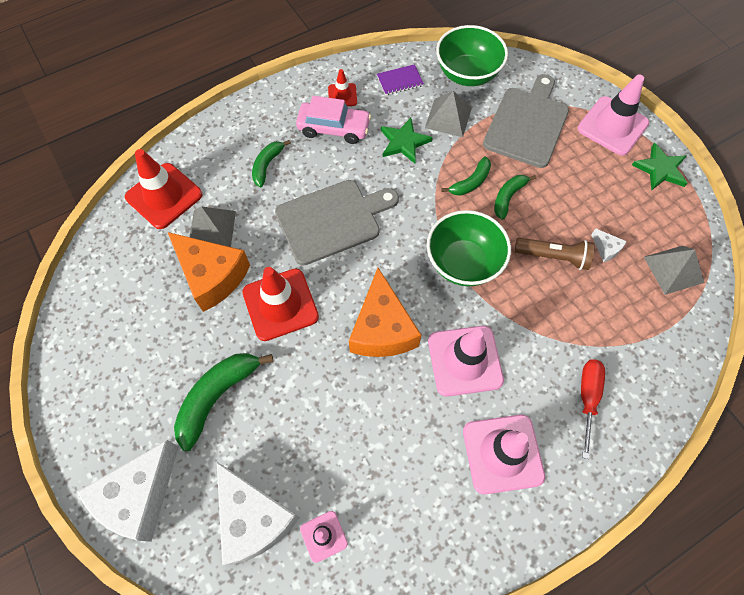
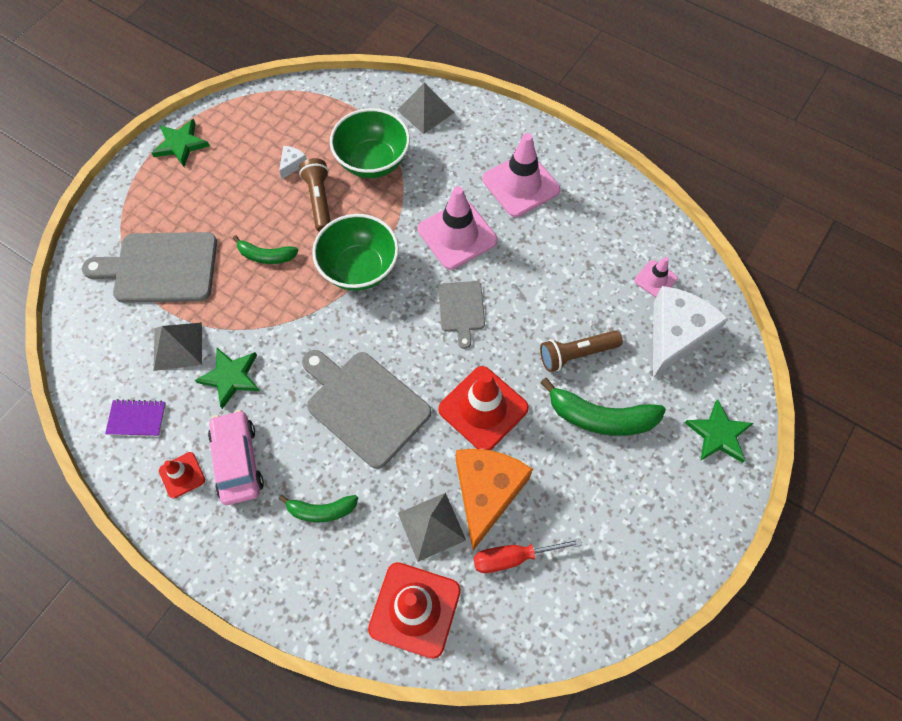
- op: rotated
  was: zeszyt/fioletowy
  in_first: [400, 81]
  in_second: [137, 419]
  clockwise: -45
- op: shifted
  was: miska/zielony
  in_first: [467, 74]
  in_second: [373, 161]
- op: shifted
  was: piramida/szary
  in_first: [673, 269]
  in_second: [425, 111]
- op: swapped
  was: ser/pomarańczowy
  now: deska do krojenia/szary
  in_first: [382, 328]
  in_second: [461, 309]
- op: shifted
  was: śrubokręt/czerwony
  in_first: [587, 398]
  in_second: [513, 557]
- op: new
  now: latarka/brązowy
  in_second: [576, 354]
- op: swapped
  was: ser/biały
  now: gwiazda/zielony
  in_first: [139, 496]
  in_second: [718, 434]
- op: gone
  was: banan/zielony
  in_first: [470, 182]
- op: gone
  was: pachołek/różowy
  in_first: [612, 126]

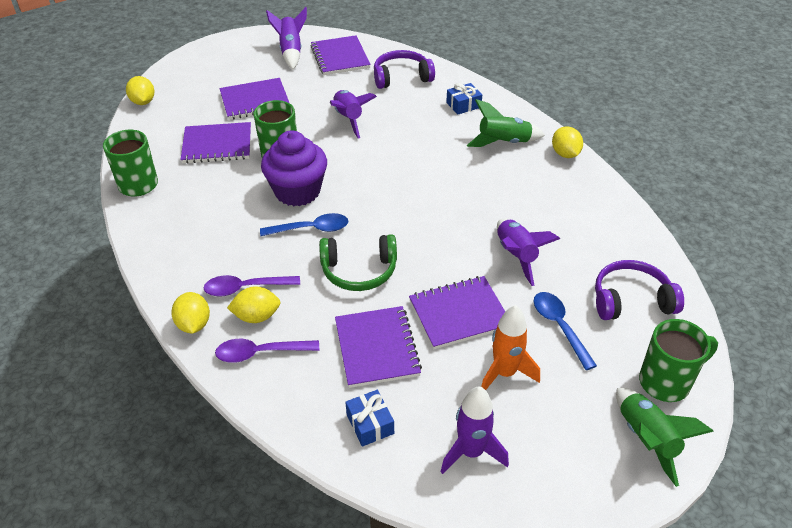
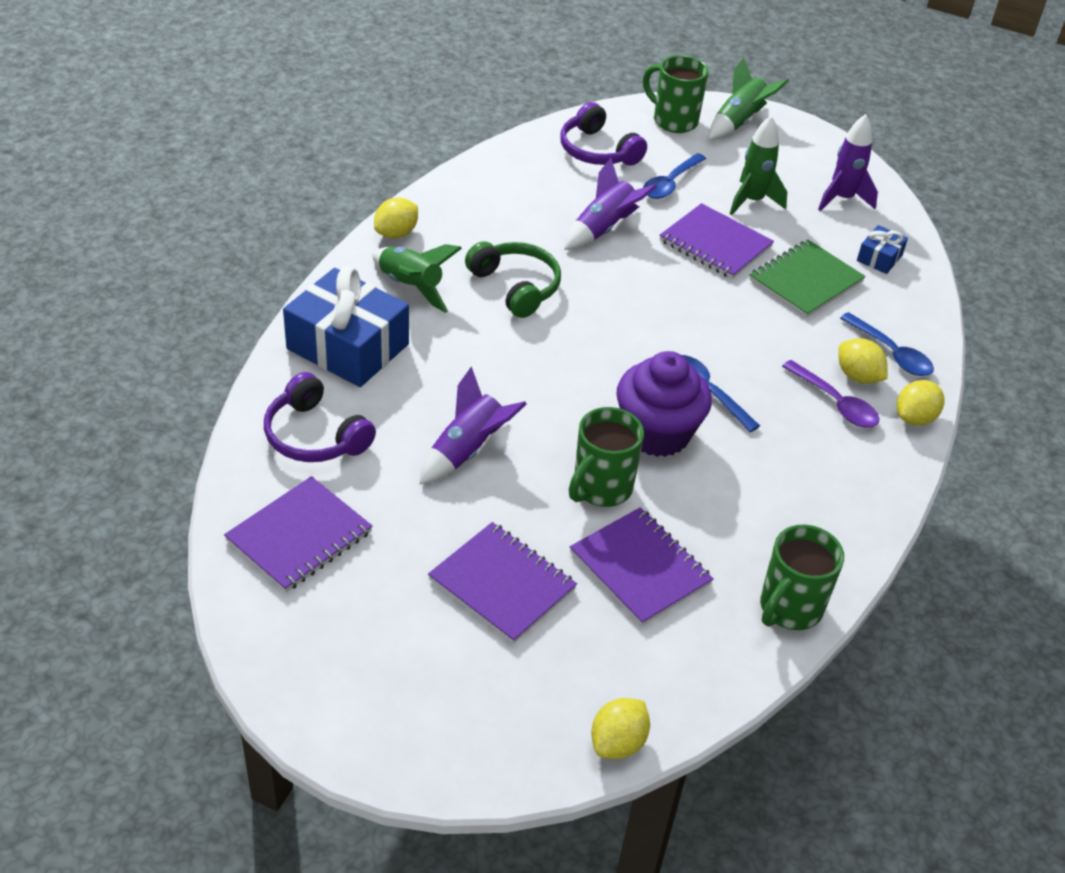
- op: scaled
  was: prezent/niebieski
  in_first: [463, 105]
  in_second: [347, 347]
  ratio: 2.16
- op: shifted
  was: słuchawki/zielony
  in_first: [359, 271]
  in_second: [515, 287]
- op: repainted
  was: rakieta/pomarańczowy
  now: rakieta/zielony
  in_first: [504, 373]
  in_second: [752, 201]
- op: repainted
  was: zeszyt/fioletowy
  now: zeszyt/zielony
  in_first: [377, 348]
  in_second: [805, 281]
- op: repainted
  was: łyżka/fioletowy
  now: łyżka/niebieski
  in_first: [260, 353]
  in_second: [891, 353]
- op: gone
  was: rakieta/fioletowy
  in_first: [291, 51]

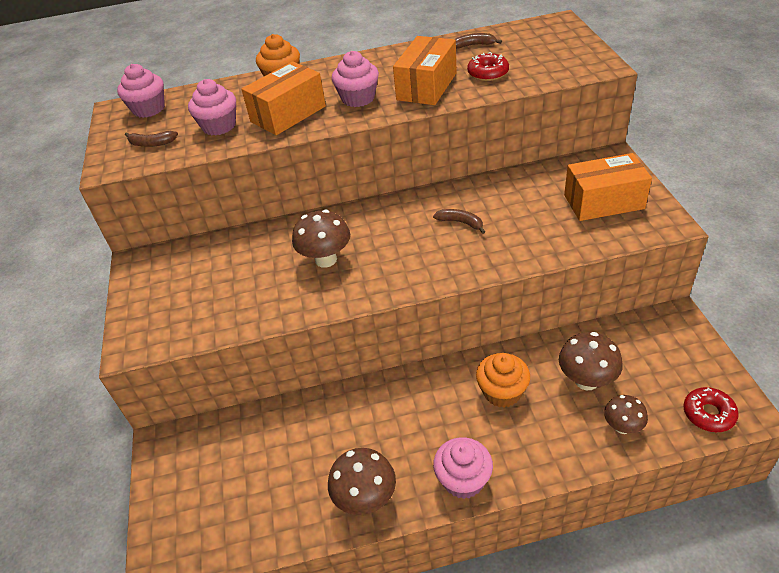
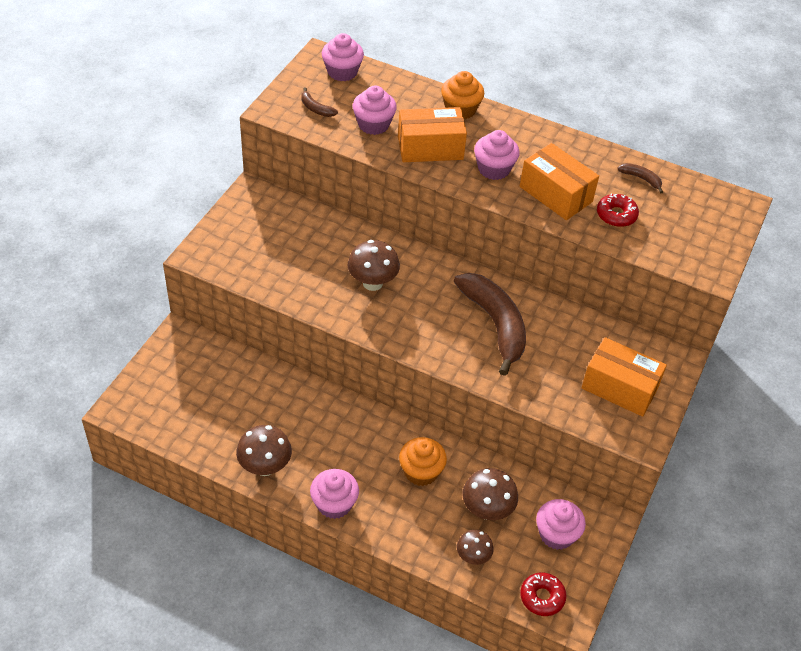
- op: scaled
  was: banan/brązowy
  in_first: [460, 222]
  in_second: [495, 324]
  ratio: 2.4
- op: rotated
  was: pudełko/pomarańczowy
  in_first: [427, 86]
  in_second: [555, 194]
  clockwise: 75
- op: new
  now: muffinka/różowy
  in_second: [556, 534]

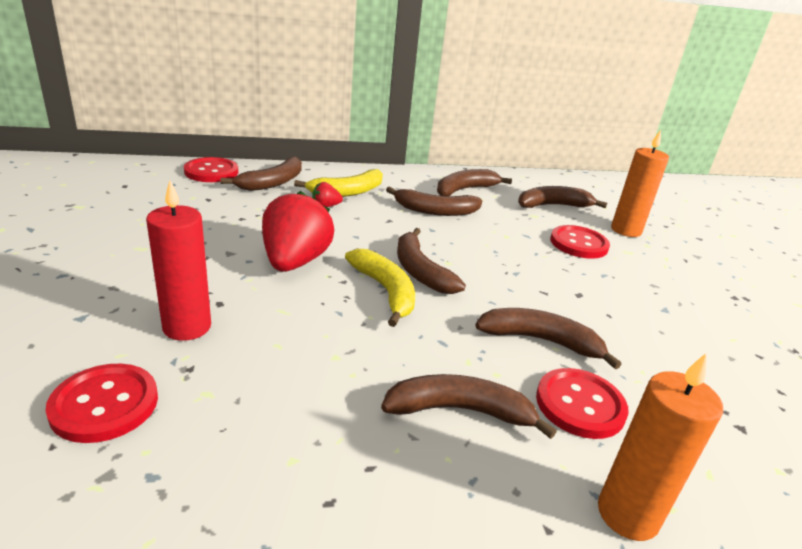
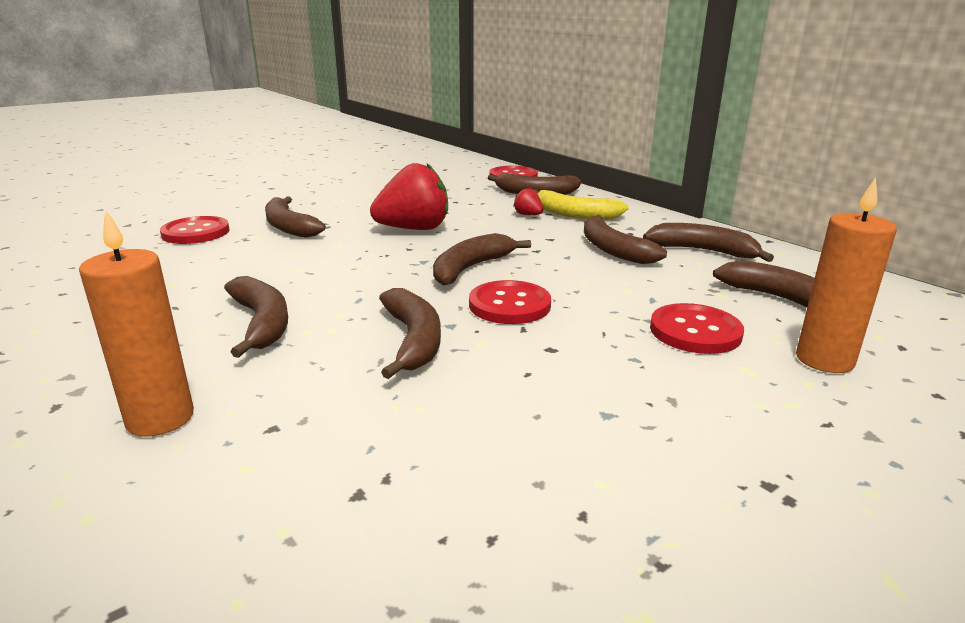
- op: swapped
  was: świeca/czerwony
  now: banan/brązowy
  in_first: [187, 327]
  in_second: [289, 227]
- op: shifted
  was: guzik/czerwony
  in_first: [580, 405]
  in_second: [509, 305]
- op: gone
  was: banan/żółty
  in_first: [385, 291]

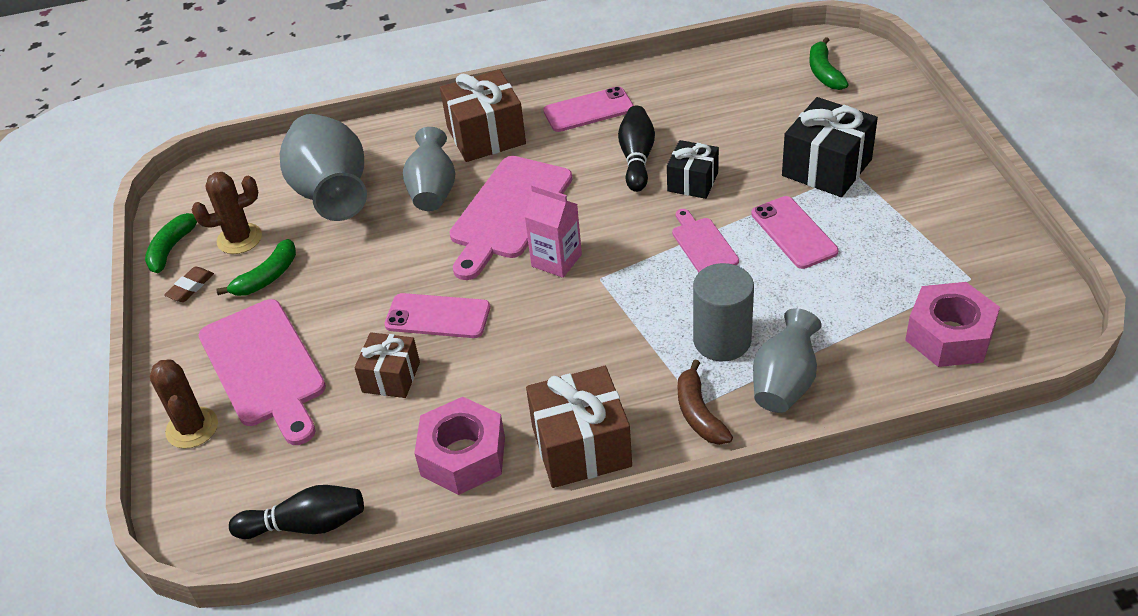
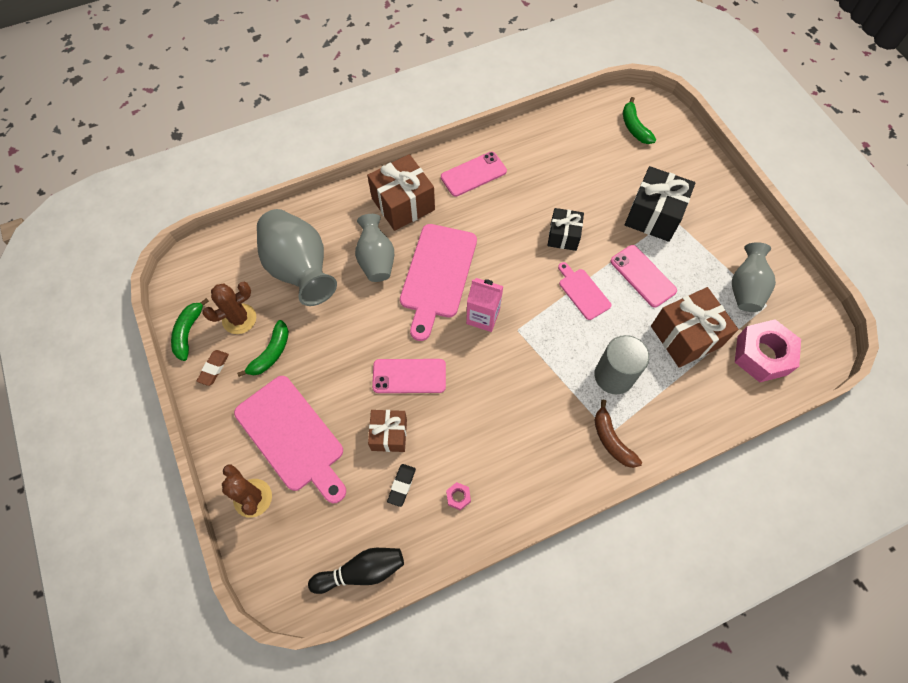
- op: new
  now: gumka do mazania/czarny
  in_second: [401, 485]
- op: scaled
  was: nakrętka/różowy
  in_first: [463, 456]
  in_second: [458, 497]
  ratio: 0.4
- op: shifted
  was: prezent/brązowy
  in_first: [581, 446]
  in_second: [686, 336]
- op: shifted
  was: wazon/szary
  in_first: [784, 383]
  in_second: [745, 289]
- op: gone
  was: kręgiel/czarny
  in_first: [637, 158]

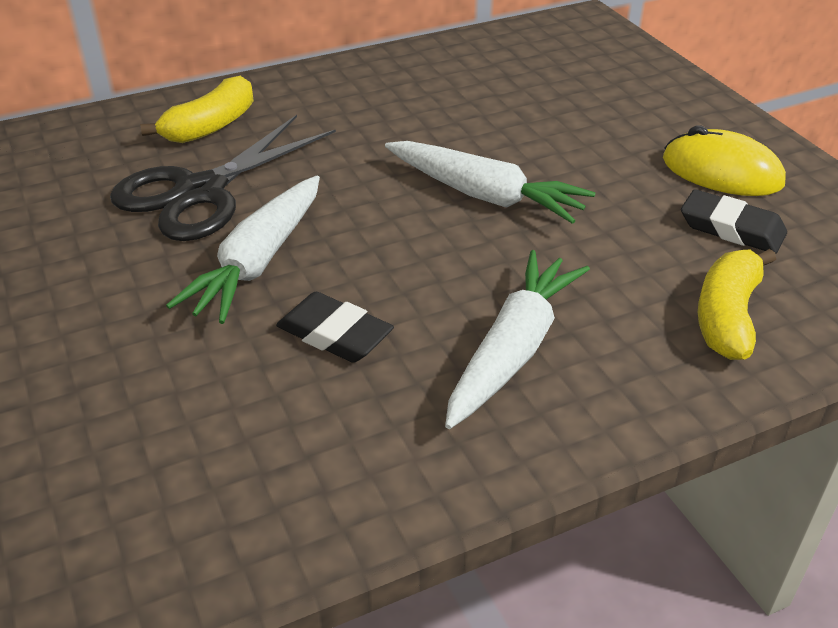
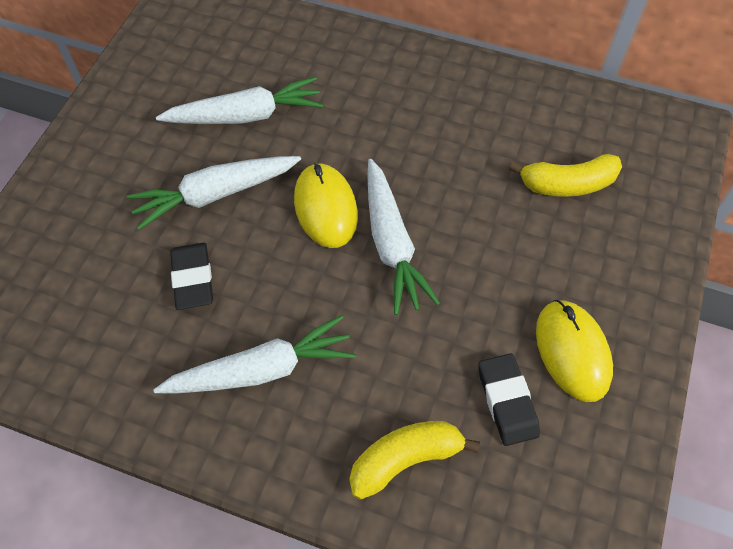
- op: swapped
  was: nożyczki/czarny
  now: marchewka/biały
  in_first: [201, 192]
  in_second: [246, 115]
- op: new
  now: myszka/żółty
  in_second: [325, 208]
- op: shifted
  was: banan/żółty
  in_first: [211, 126]
  in_second: [567, 184]

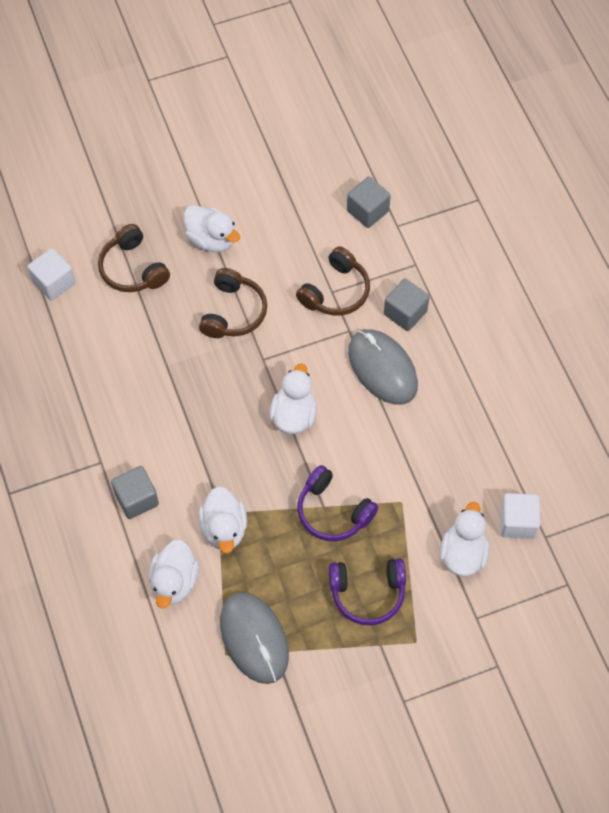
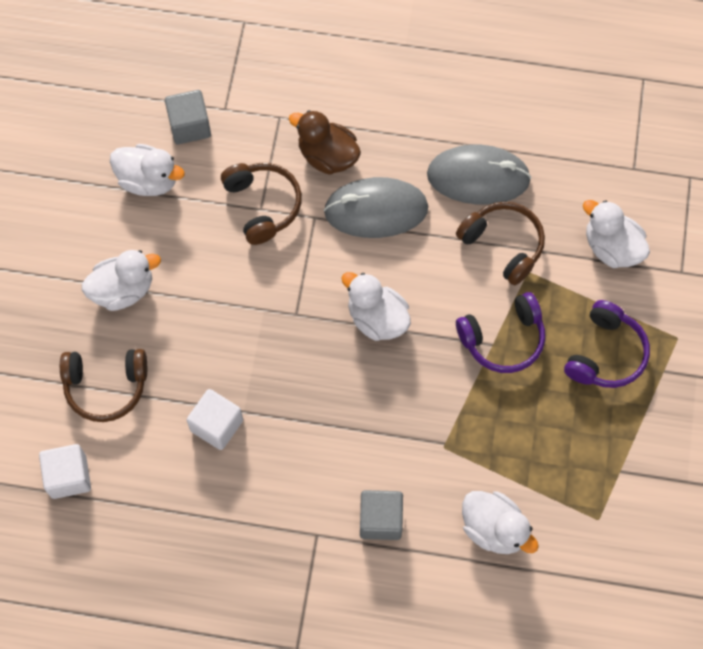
- op: shifted
  was: kaczka/biały
  in_first: [224, 529]
  in_second: [148, 180]
- op: shifted
  was: sześcian/biały
  in_first: [517, 522]
  in_second: [217, 425]
- op: swapped
  was: sześcian/szary
  now: kaczka/brązowy
  in_first: [405, 313]
  in_second: [327, 156]
- op: shifted
  was: myszka/szary
  in_first: [254, 638]
  in_second: [478, 177]
- op: shifted
  was: słuchawki/brązowy
  in_first: [233, 312]
  in_second: [503, 245]

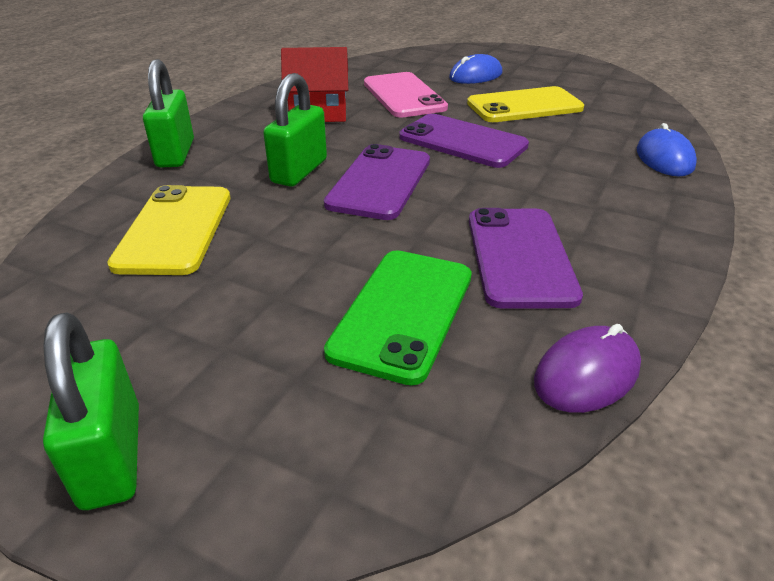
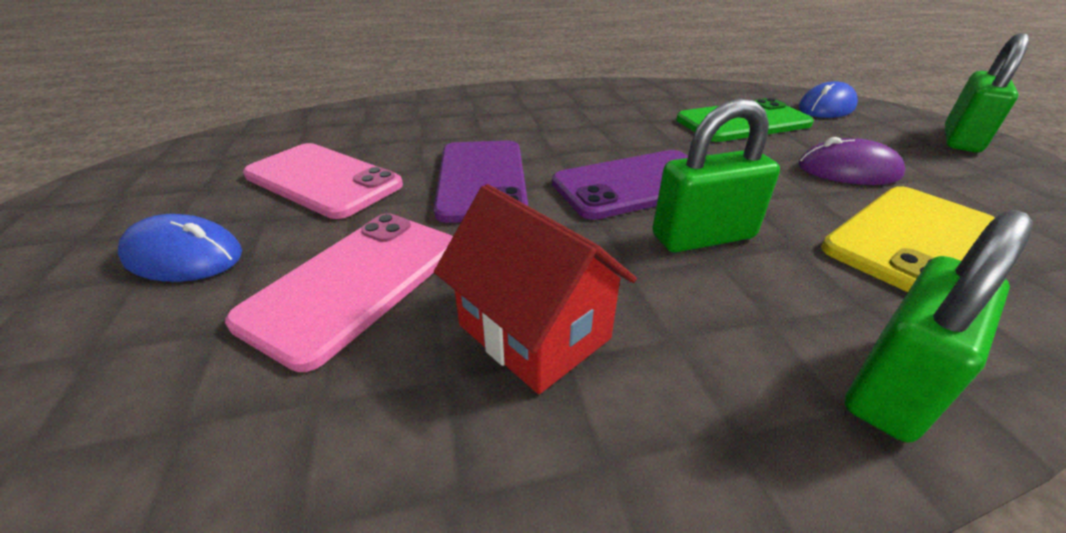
- op: repainted
  was: telefon/żółty
  now: telefon/różowy
  in_first: [524, 106]
  in_second: [323, 180]
- op: shifted
  was: myszka/niebieski
  in_first: [664, 158]
  in_second: [826, 107]
- op: shifted
  was: myszka/fioletowy
  in_first: [586, 374]
  in_second: [848, 170]
- op: gone
  was: telefon/fioletowy
  in_first: [520, 257]

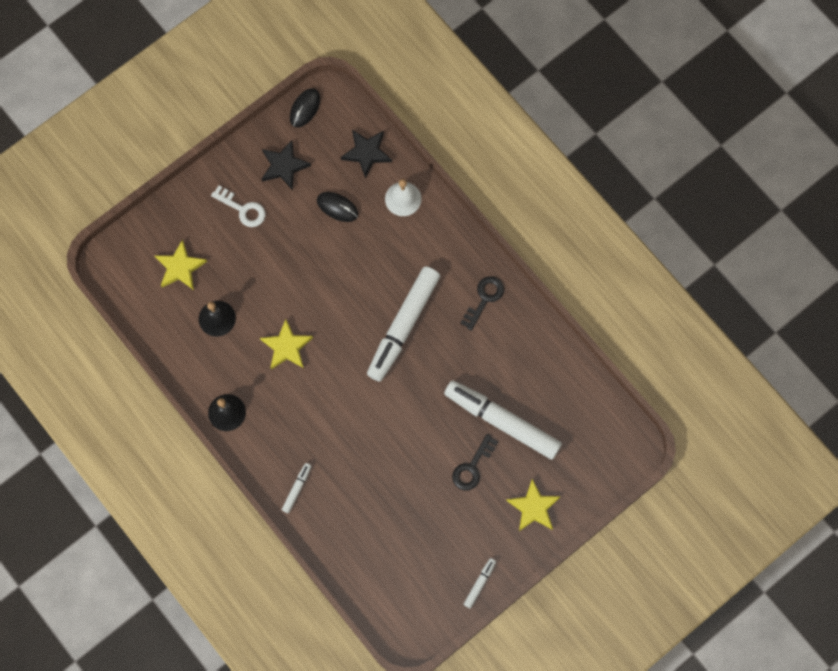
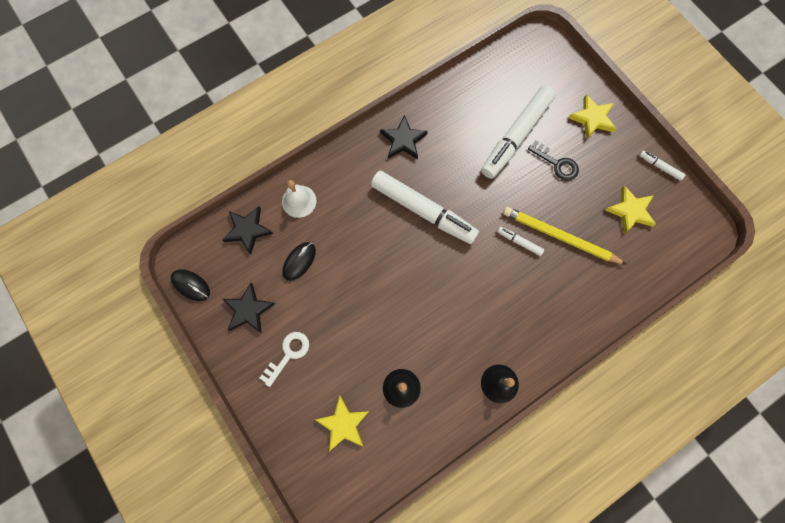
- op: swapped
  was: klucz/czarny
  now: gwiazda/czarny
  in_first: [484, 299]
  in_second: [403, 140]
- op: shifted
  was: flamaster/biały
  in_first: [297, 488]
  in_second: [519, 242]
- op: new
  now: ołówek/żółty
  in_second: [560, 237]
- op: shifted
  was: gwiazda/żółty
  in_first: [286, 347]
  in_second: [630, 211]

